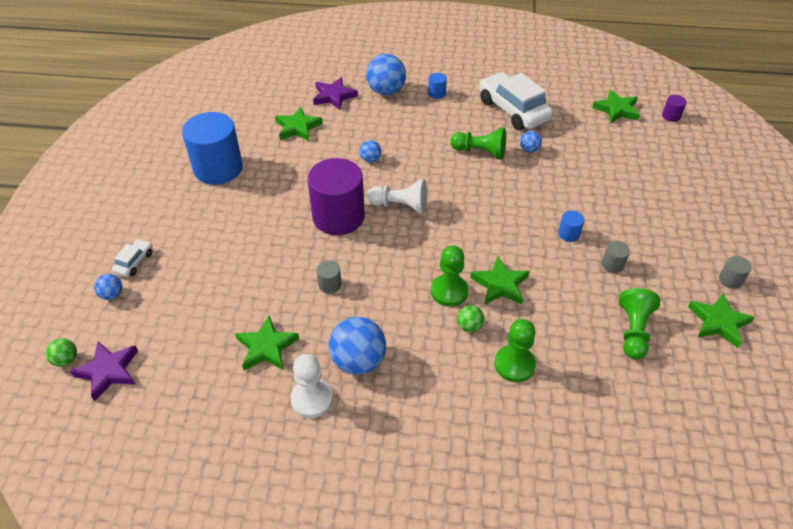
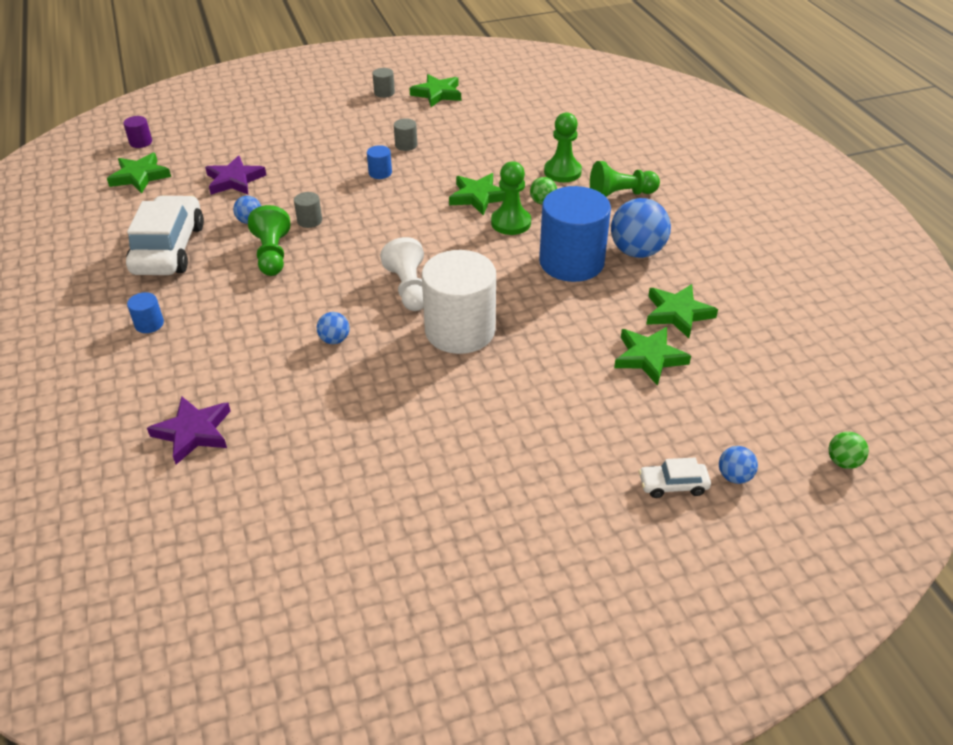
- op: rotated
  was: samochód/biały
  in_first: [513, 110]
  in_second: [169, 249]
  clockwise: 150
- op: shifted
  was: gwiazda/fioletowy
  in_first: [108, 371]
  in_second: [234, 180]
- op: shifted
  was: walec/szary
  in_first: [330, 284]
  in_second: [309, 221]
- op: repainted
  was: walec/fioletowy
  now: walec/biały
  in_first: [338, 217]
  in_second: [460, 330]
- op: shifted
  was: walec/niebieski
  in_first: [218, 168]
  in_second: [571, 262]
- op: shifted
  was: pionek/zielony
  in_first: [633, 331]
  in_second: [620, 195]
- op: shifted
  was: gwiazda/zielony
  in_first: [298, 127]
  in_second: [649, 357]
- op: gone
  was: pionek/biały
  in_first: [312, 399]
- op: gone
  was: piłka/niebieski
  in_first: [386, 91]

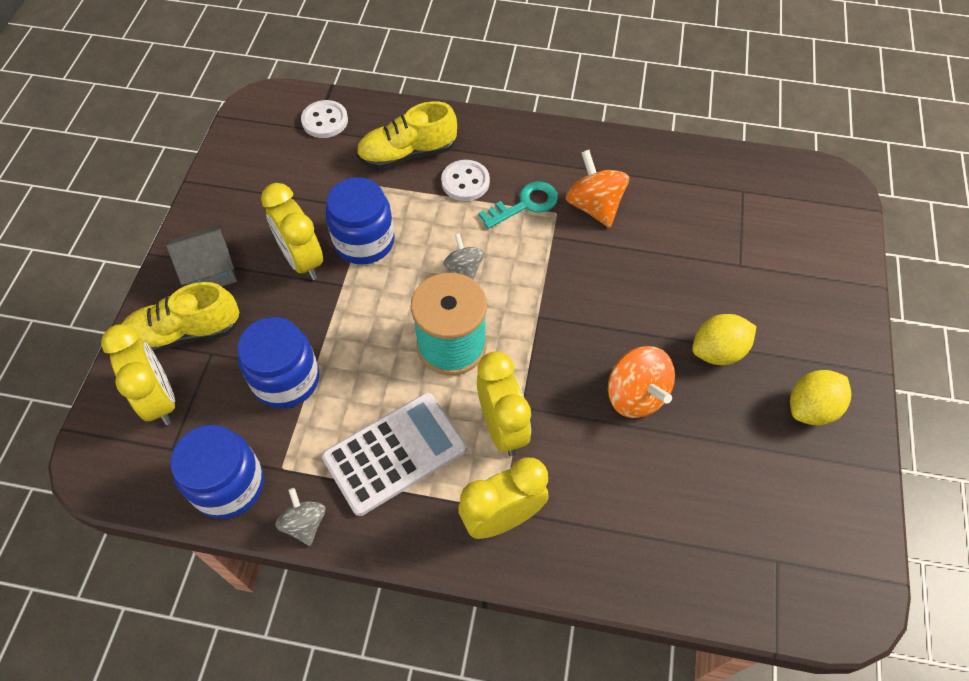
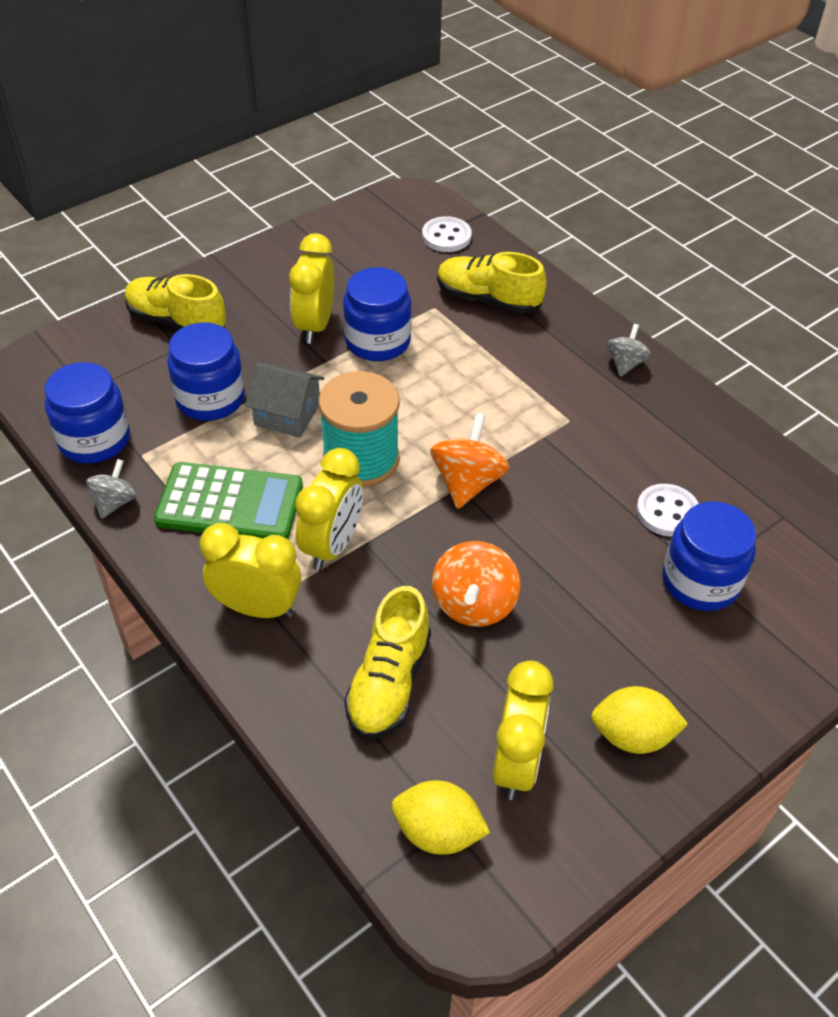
- op: repainted
  was: kalkulator/biały
  now: kalkulator/zielony
  in_first: [395, 453]
  in_second: [230, 503]
- op: shifted
  was: domek/szary
  in_first: [210, 271]
  in_second: [287, 414]
- op: new
  now: but/żółty
  in_second: [389, 682]
- op: shifted
  was: cytryna/żółty
  in_first: [717, 351]
  in_second: [438, 832]
- op: shifted
  was: bączek/pomarańczowy
  in_first: [594, 206]
  in_second: [467, 482]
- op: shifted
  was: budzik/żółty
  in_first: [159, 399]
  in_second: [516, 763]
- op: shifted
  was: bączek/szary
  in_first: [464, 268]
  in_second: [625, 364]
- op: shifted
  was: guzik/biały
  in_first: [465, 182]
  in_second: [667, 512]
- op: new
  now: słoik/niebieski
  in_second: [700, 581]
- op: gone
  was: klucz/turkusowy
  in_first: [525, 204]

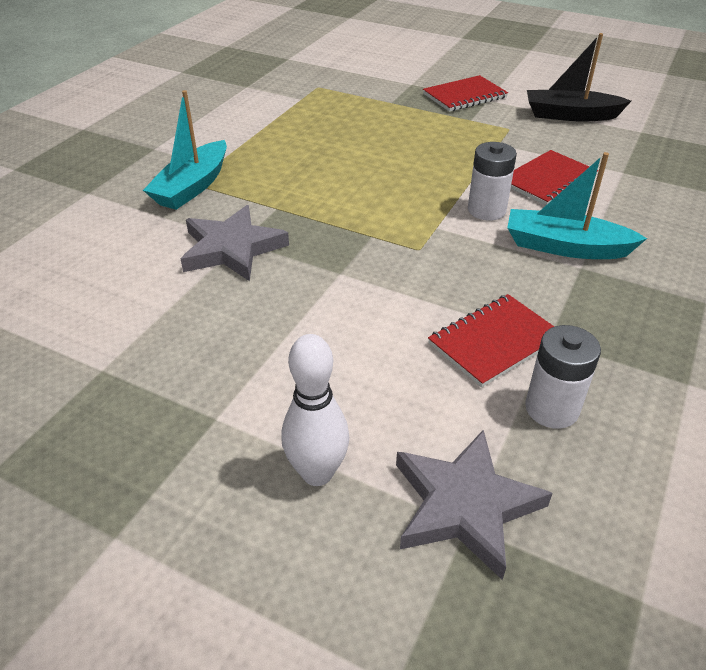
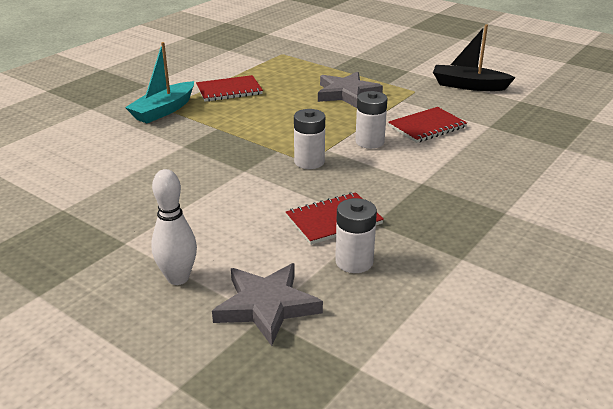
- op: shifted
  was: zeszyt/czerwony
  in_first: [464, 96]
  in_second: [229, 90]
- op: new
  now: bateria/biały
  in_second: [309, 162]
- op: shifted
  was: gwiazda/szary
  in_first: [232, 249]
  in_second: [347, 94]
- op: gone
  was: łódka/turkusowy
  in_first: [565, 247]

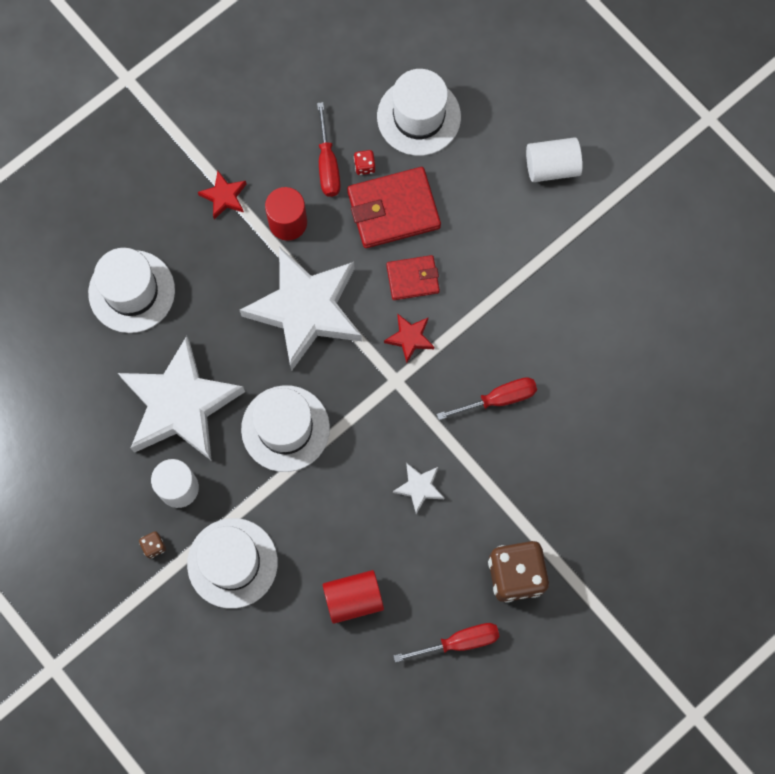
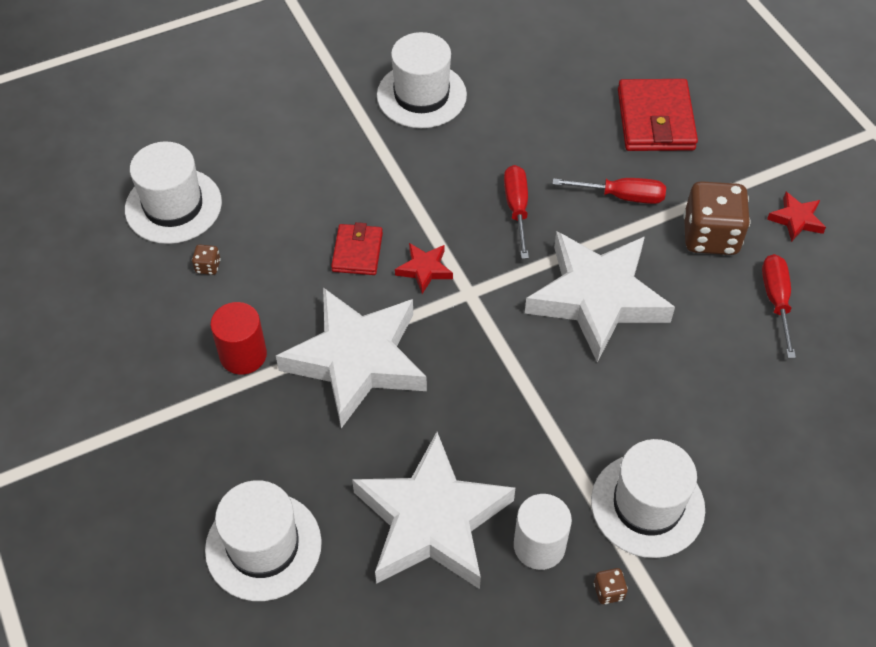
- op: repainted
  was: kostka do gry/czerwony
  now: kostka do gry/brązowy
  in_first: [364, 166]
  in_second: [208, 266]
- op: shifted
  was: kapelusz/biały
  in_first: [285, 428]
  in_second: [421, 95]
- op: scaled
  was: gwiazda/biały
  in_first: [419, 487]
  in_second: [597, 298]
  ratio: 2.46
- op: shifted
  was: śrubokręt/czerwony
  in_first: [328, 164]
  in_second: [621, 196]
- op: shifted
  was: portfel/czerwony
  in_first: [393, 210]
  in_second: [655, 120]
- op: shifted
  was: gwiazda/czerwony
  in_first: [224, 196]
  in_second: [796, 219]
- op: gone
  was: walec/czerwony
  in_first: [353, 598]
- op: gone
  was: walec/biały
  in_first: [552, 167]

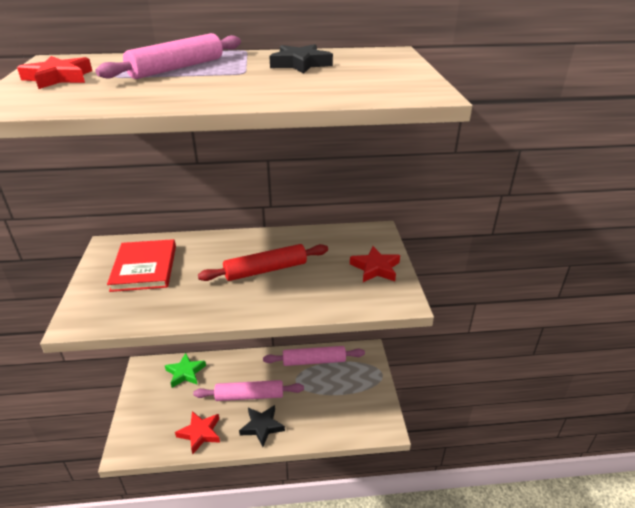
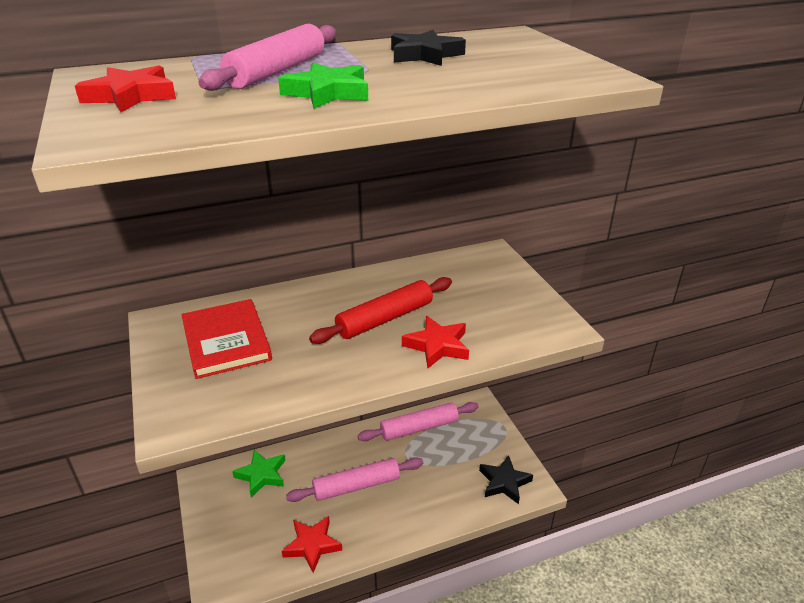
- op: new
  now: gwiazda/zielony
  in_second: [327, 93]
- op: shifted
  was: gwiazda/czerwony
  in_first: [375, 268]
  in_second: [437, 346]
- op: shifted
  was: gwiazda/czarny
  in_first: [262, 426]
  in_second: [504, 482]

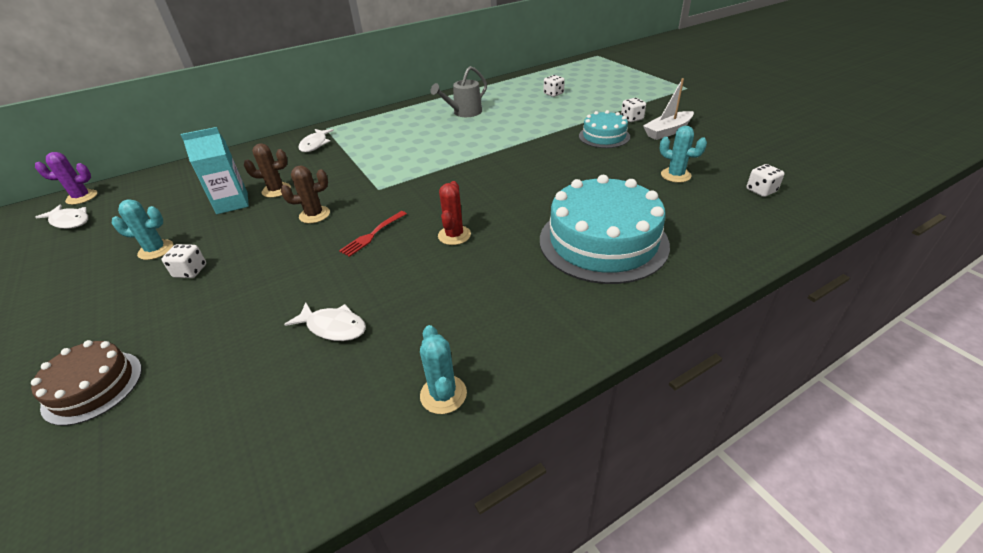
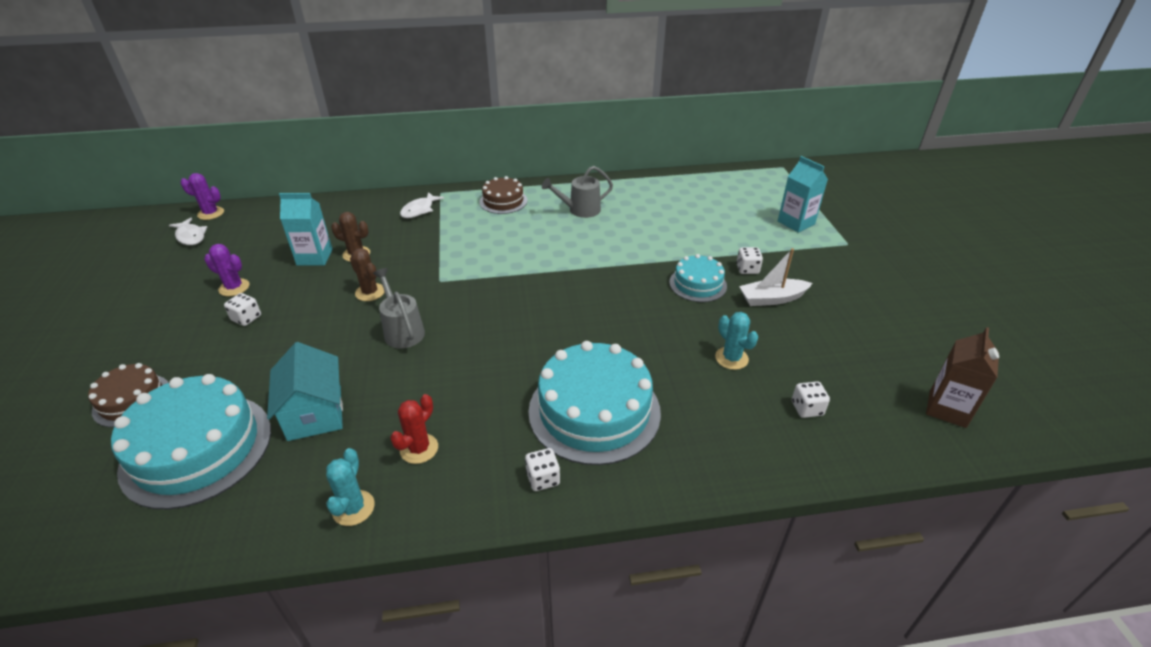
- op: new
  now: tort/turkusowy
  in_second: [197, 448]
- op: repainted
  was: kaktus/turkusowy
  now: kaktus/fioletowy
  in_first: [156, 250]
  in_second: [234, 287]
- op: swapped
  was: ryba/biały
  now: domek/turkusowy
  in_first: [333, 327]
  in_second: [315, 413]
- op: rotated
  was: kaktus/brązowy
  in_first: [314, 215]
  in_second: [370, 292]
  clockwise: 45
- op: swapped
  was: widelec/czerwony
  now: konewka/szary
  in_first: [372, 235]
  in_second: [402, 330]
- op: shifted
  was: kaktus/czerwony
  in_first: [454, 235]
  in_second: [419, 449]
- op: new
  now: tort/brązowy
  in_second: [503, 201]
- op: shifted
  was: kostka do gry/biały
  in_first: [553, 94]
  in_second: [543, 478]
- op: new
  now: karton mleka/turkusowy
  in_second: [796, 223]
- op: new
  now: karton mleka/brązowy
  in_second: [947, 409]

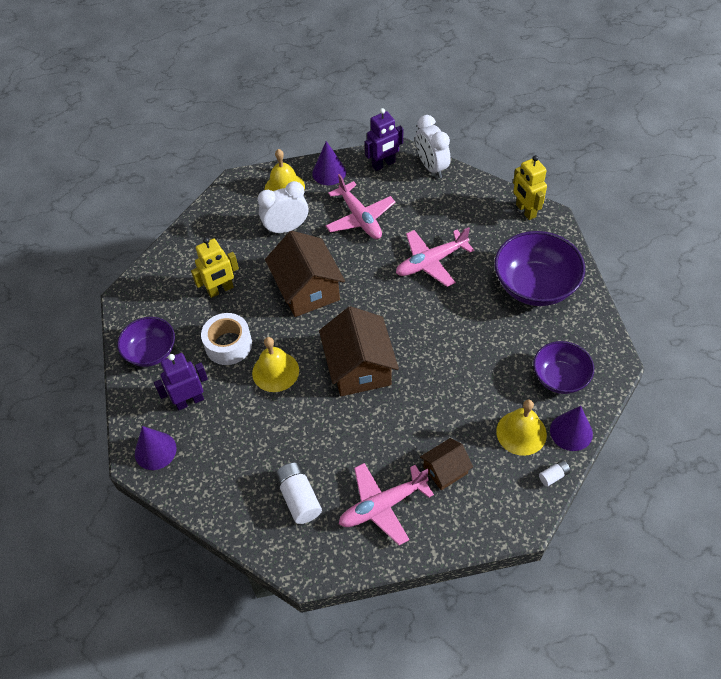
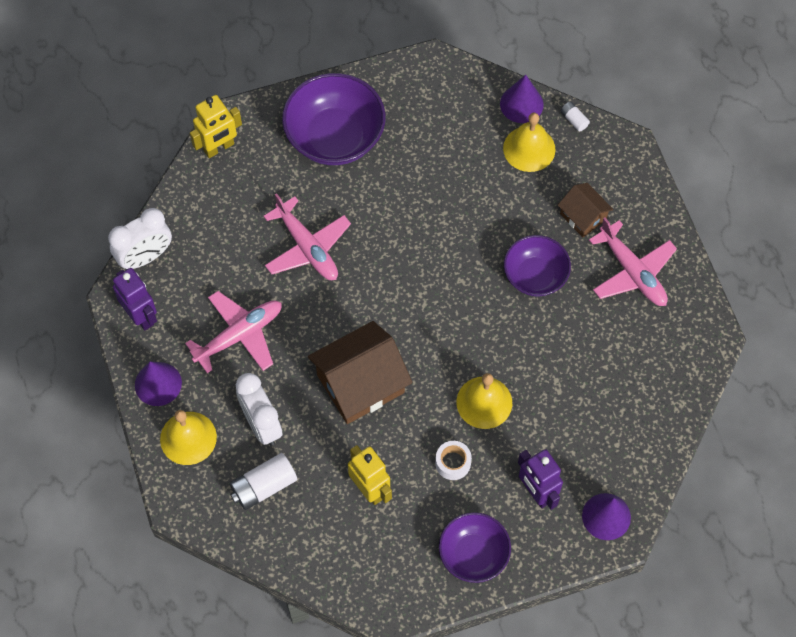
- op: shifted
  was: bateria/biały
  in_first: [299, 498]
  in_second: [264, 486]
- op: scaled
  was: taśma klejąca/biały
  in_first: [228, 345]
  in_second: [453, 463]
  ratio: 0.61
- op: shifted
  was: miska/fioletowy
  in_first: [560, 378]
  in_second: [535, 276]
- op: gone
  was: domek/brązowy
  in_first: [359, 367]

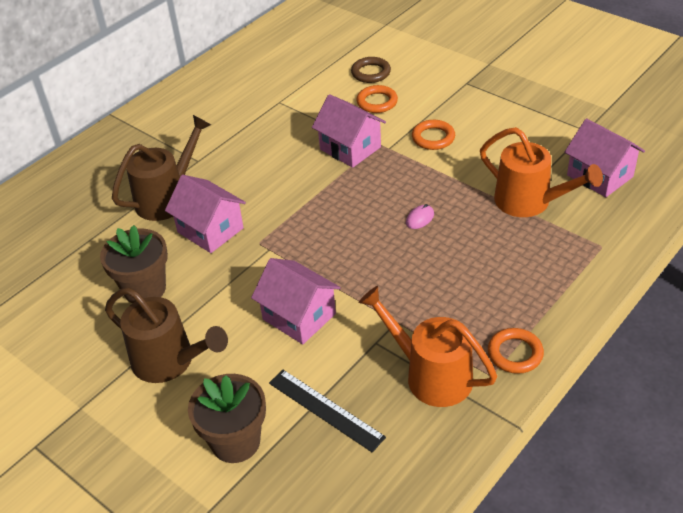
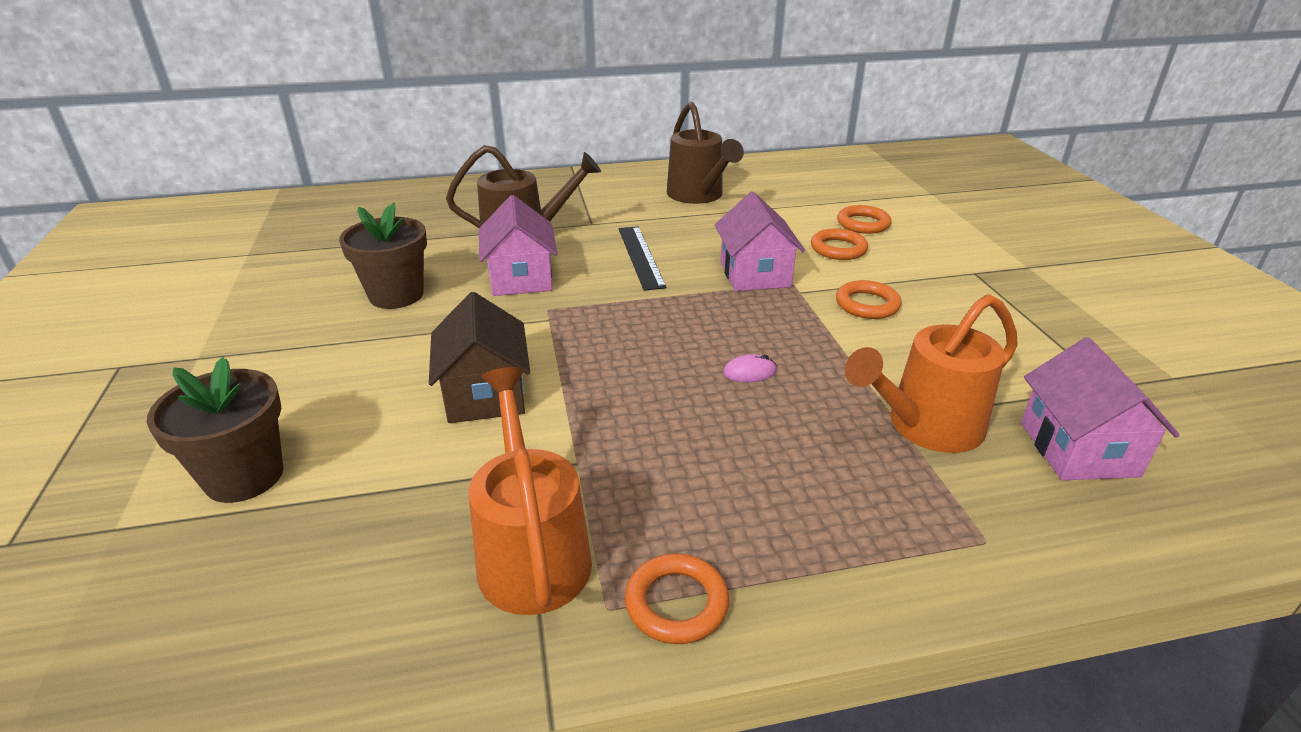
- op: repainted
  was: domek/różowy
  now: domek/brązowy
  in_first: [299, 316]
  in_second: [485, 394]
- op: shifted
  was: linijka/czarny
  in_first: [325, 410]
  in_second: [640, 256]
- op: shifted
  was: konewka/brązowy
  in_first: [170, 362]
  in_second: [699, 196]
- op: repainted
  was: pierścień/brązowy
  now: pierścień/pomarańczowy
  in_first: [371, 73]
  in_second: [863, 224]
- op: rotated
  was: konewka/pomarańczowy
  in_first: [530, 202]
  in_second: [925, 427]
  clockwise: 75

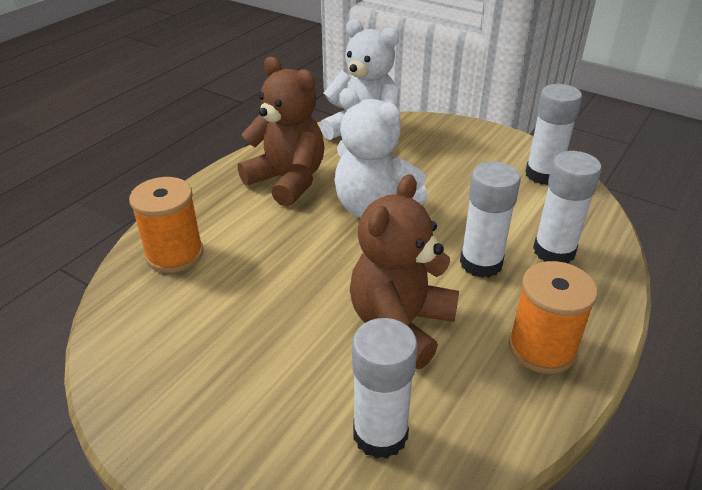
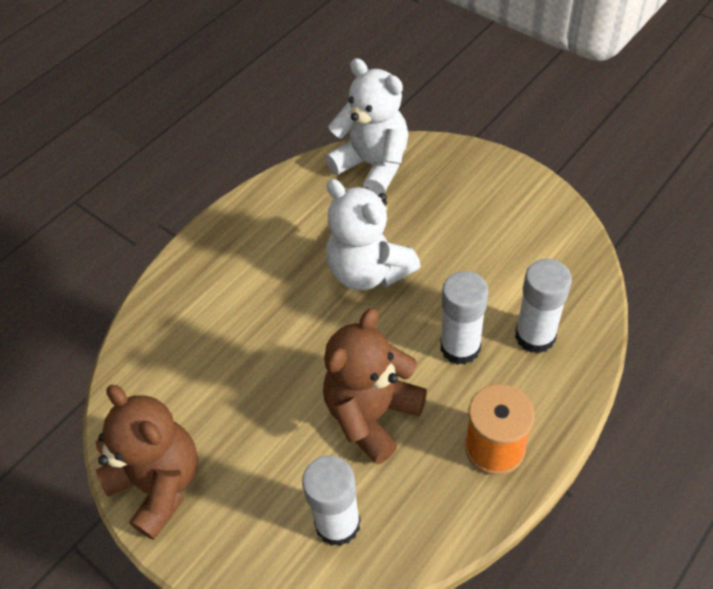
- op: shifted
  was: miś/brązowy
  in_first: [287, 181]
  in_second: [159, 484]
- op: gone
  was: szpulka/pomarańczowy
  in_first: [175, 254]
- op: gone
  was: klej w sztyfcie/biały
  in_first: [543, 174]

